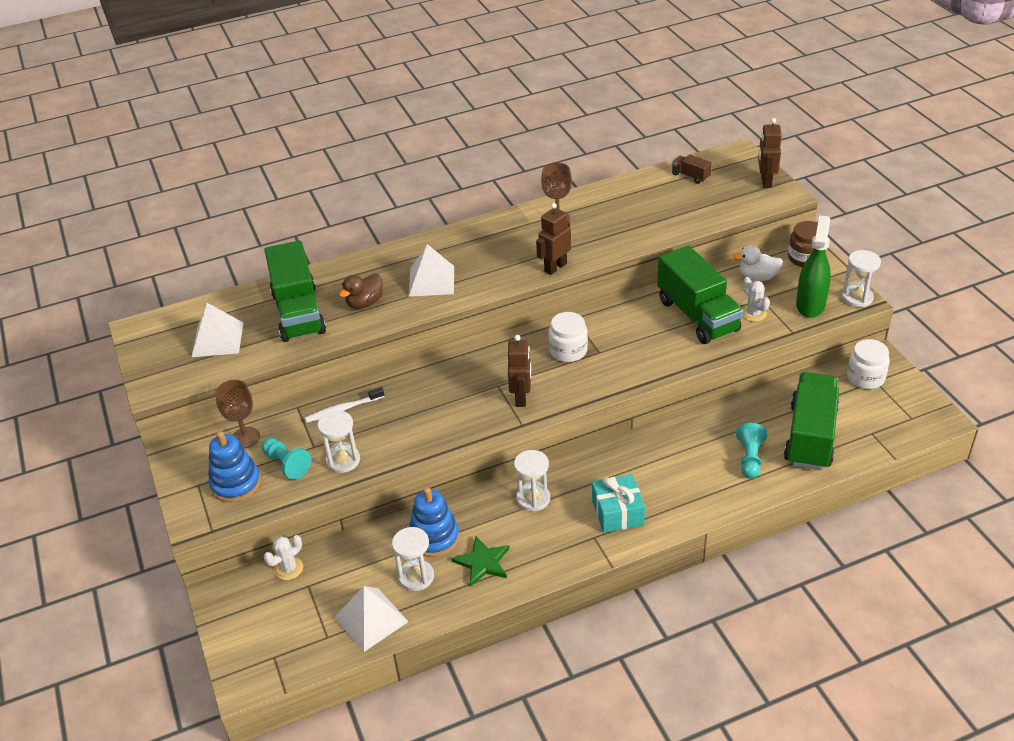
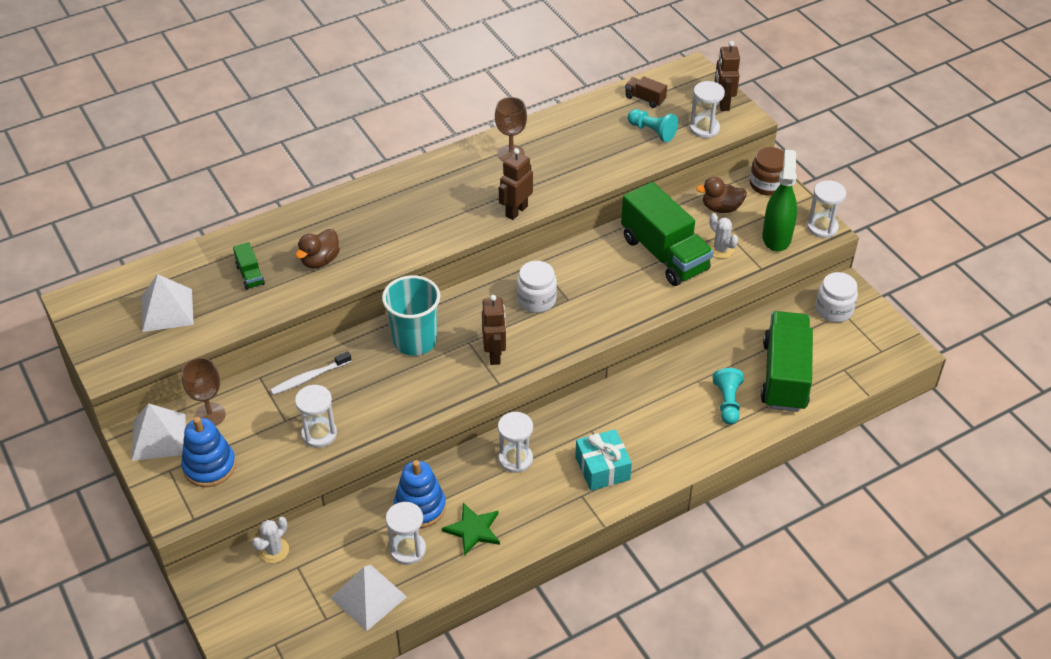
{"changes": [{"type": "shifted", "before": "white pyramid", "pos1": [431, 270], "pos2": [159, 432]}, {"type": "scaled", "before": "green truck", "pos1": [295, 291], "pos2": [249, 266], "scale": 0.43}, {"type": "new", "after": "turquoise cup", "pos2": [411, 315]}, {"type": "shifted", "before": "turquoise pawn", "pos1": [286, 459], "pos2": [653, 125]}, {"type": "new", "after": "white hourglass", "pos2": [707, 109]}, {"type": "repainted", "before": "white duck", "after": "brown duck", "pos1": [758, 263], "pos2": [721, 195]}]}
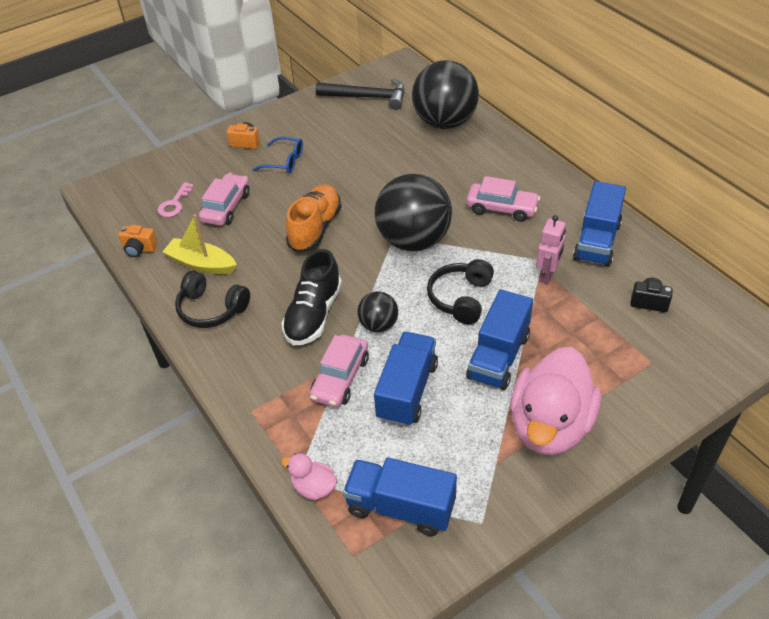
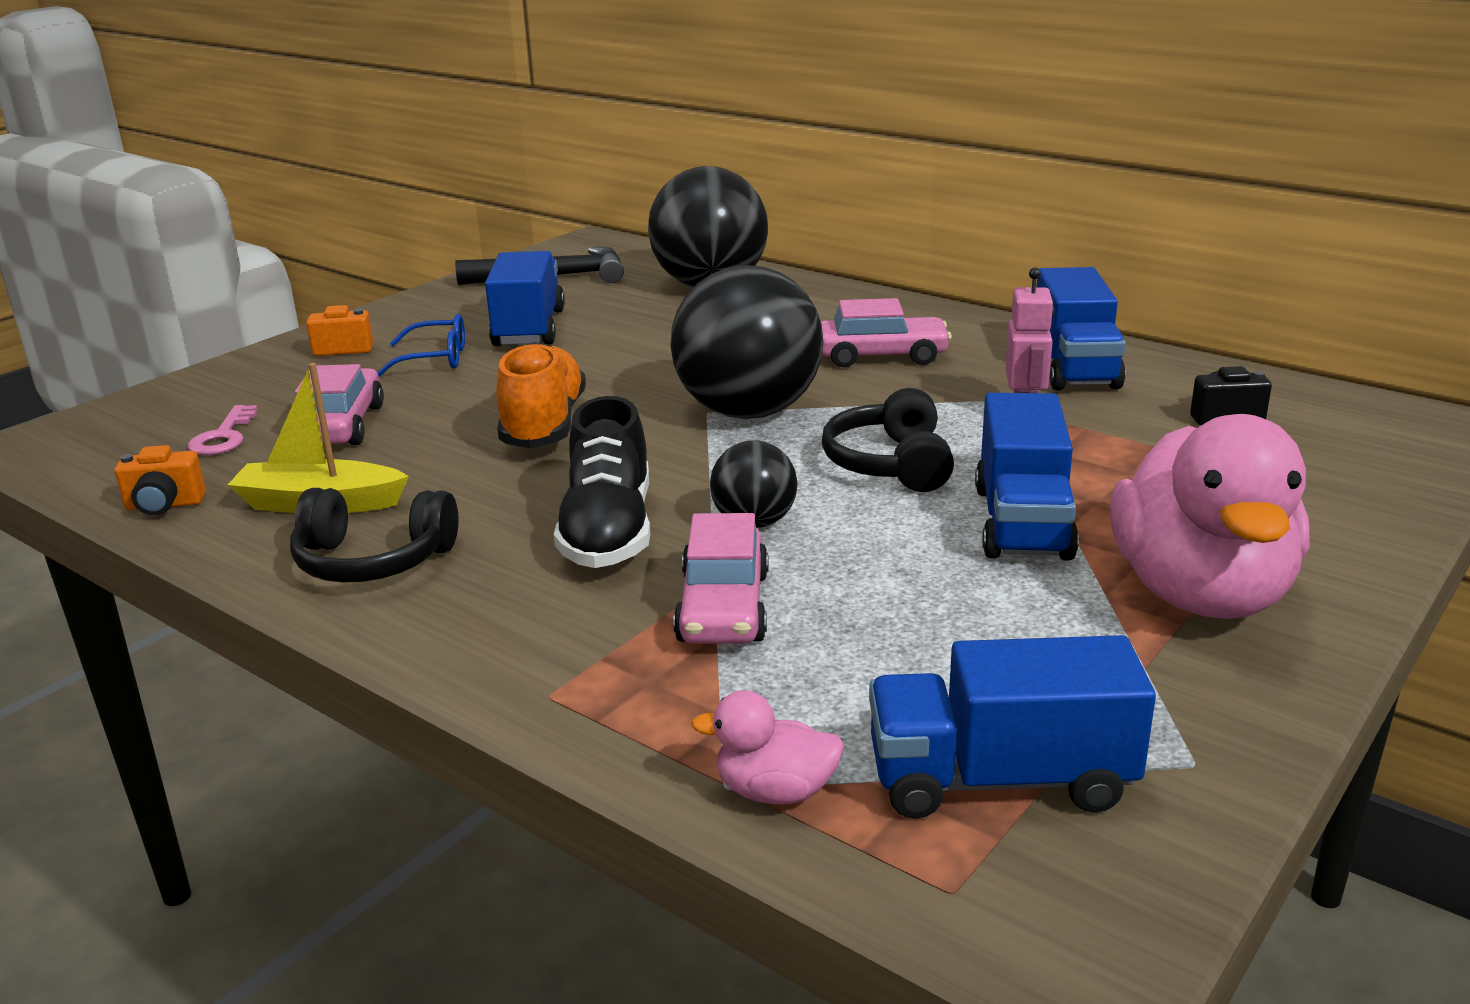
{"changes": [{"type": "shifted", "before": "blue truck", "pos1": [406, 379], "pos2": [525, 298]}]}
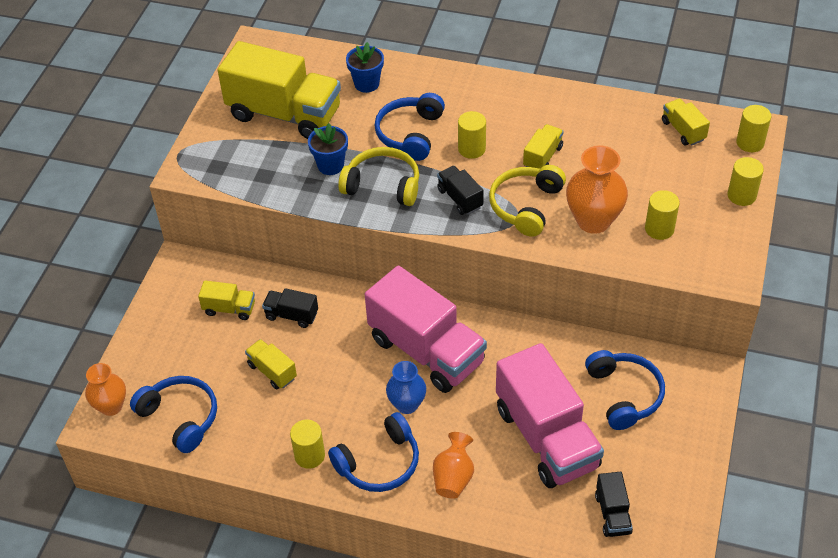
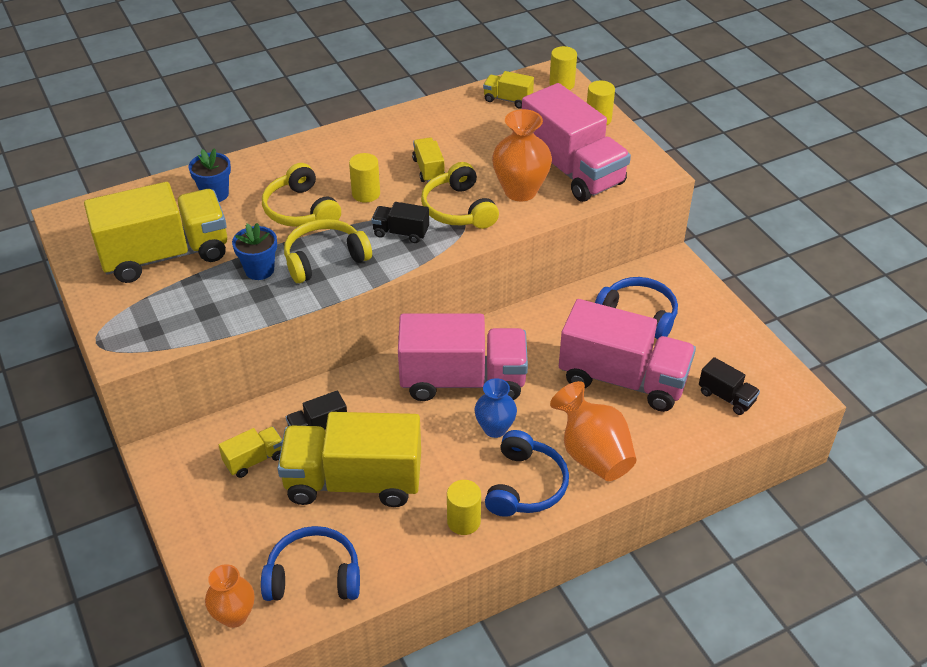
{"changes": [{"type": "repainted", "before": "blue headphones", "after": "yellow headphones", "pos1": [410, 127], "pos2": [301, 195]}, {"type": "scaled", "before": "yellow truck", "pos1": [271, 364], "pos2": [349, 459], "scale": 2.26}, {"type": "swapped", "before": "yellow cylinder", "after": "pink truck", "pos1": [662, 215], "pos2": [576, 142]}, {"type": "scaled", "before": "orange vase", "pos1": [453, 465], "pos2": [593, 431], "scale": 1.54}]}
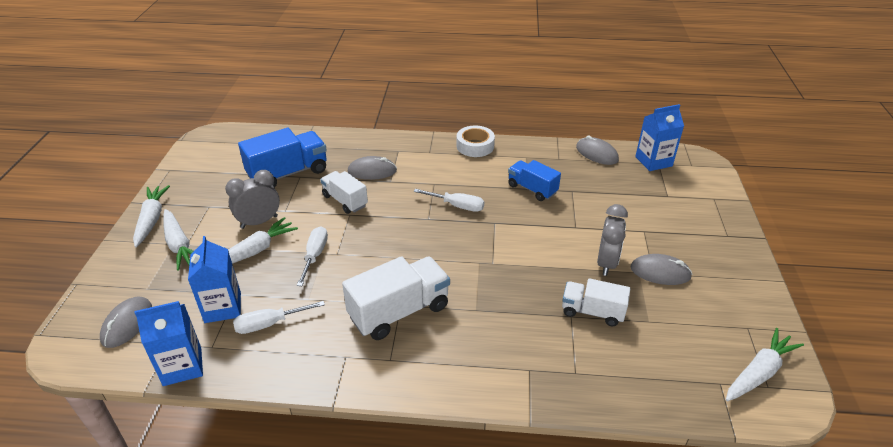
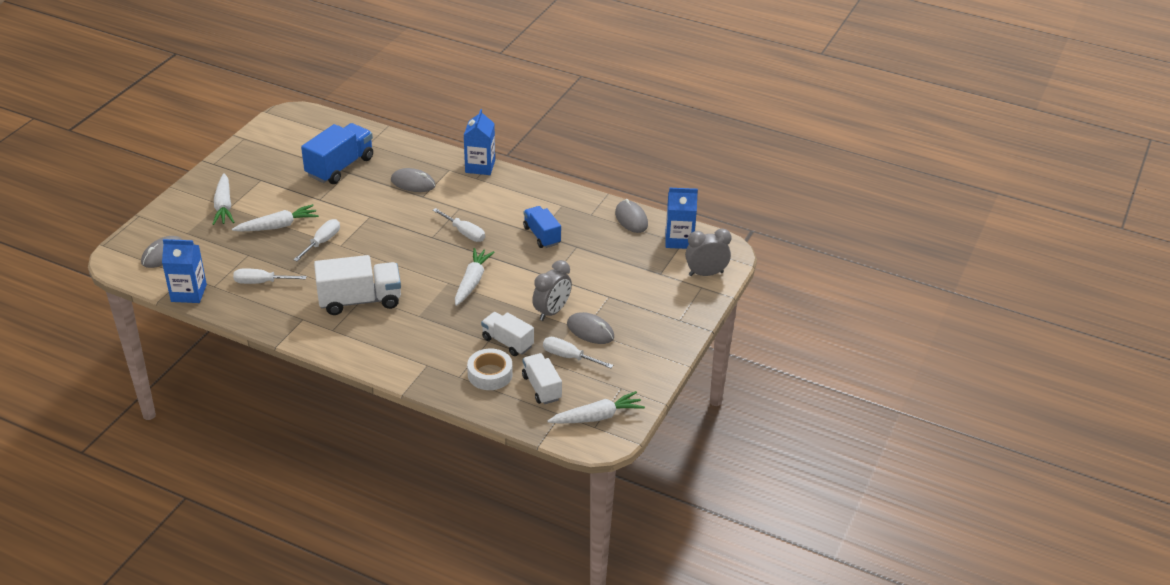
{"changes": [{"type": "rotated", "before": "blue truck", "pos1": [282, 158], "pos2": [337, 153], "turn": -45}, {"type": "shifted", "before": "white carrot", "pos1": [151, 216], "pos2": [475, 277]}, {"type": "shifted", "before": "blue carton", "pos1": [214, 279], "pos2": [479, 142]}, {"type": "shifted", "before": "white tape", "pos1": [475, 141], "pos2": [490, 369]}, {"type": "shifted", "before": "white truck", "pos1": [344, 192], "pos2": [542, 378]}, {"type": "new", "after": "white screwdriver", "pos2": [578, 352]}, {"type": "shifted", "before": "grey clock", "pos1": [252, 199], "pos2": [708, 252]}]}
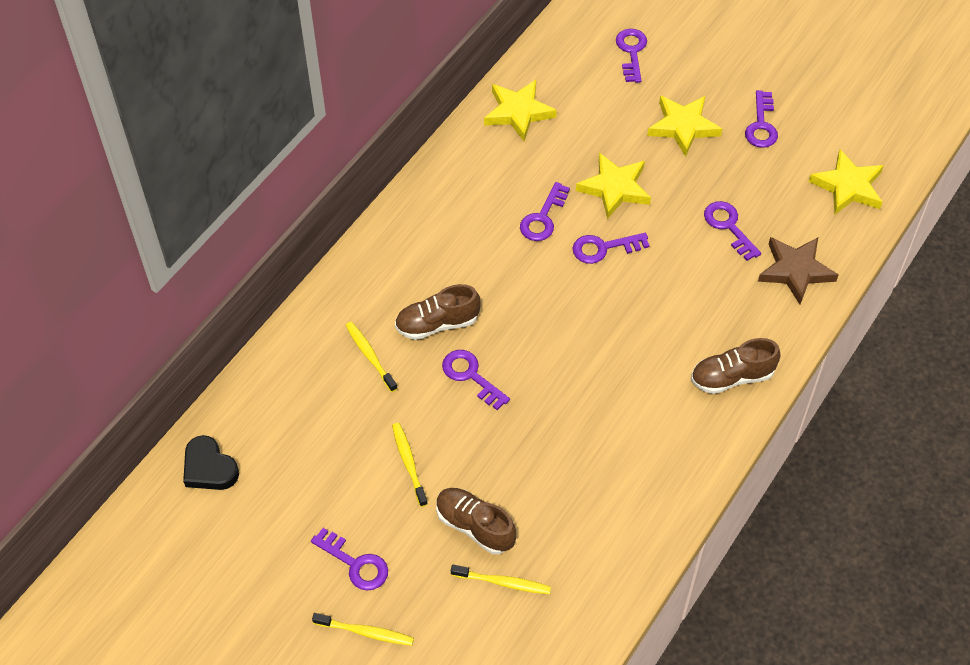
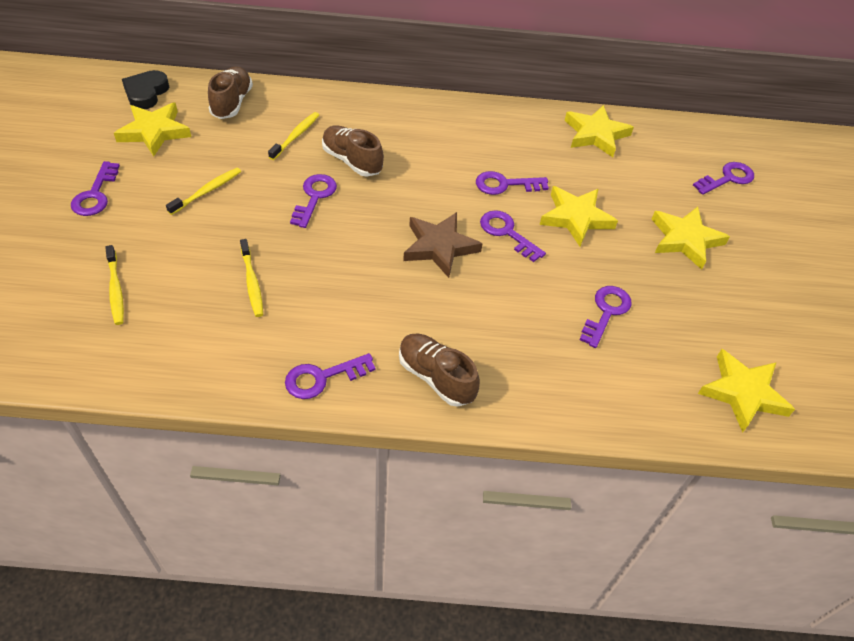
{"changes": [{"type": "new", "after": "yellow star", "pos2": [152, 130]}, {"type": "shifted", "before": "brown shoe", "pos1": [476, 521], "pos2": [230, 92]}, {"type": "shifted", "before": "yellow toothbrush", "pos1": [363, 629], "pos2": [251, 278]}, {"type": "shifted", "before": "purple key", "pos1": [761, 119], "pos2": [330, 376]}, {"type": "shifted", "before": "brown star", "pos1": [798, 270], "pos2": [443, 245]}]}
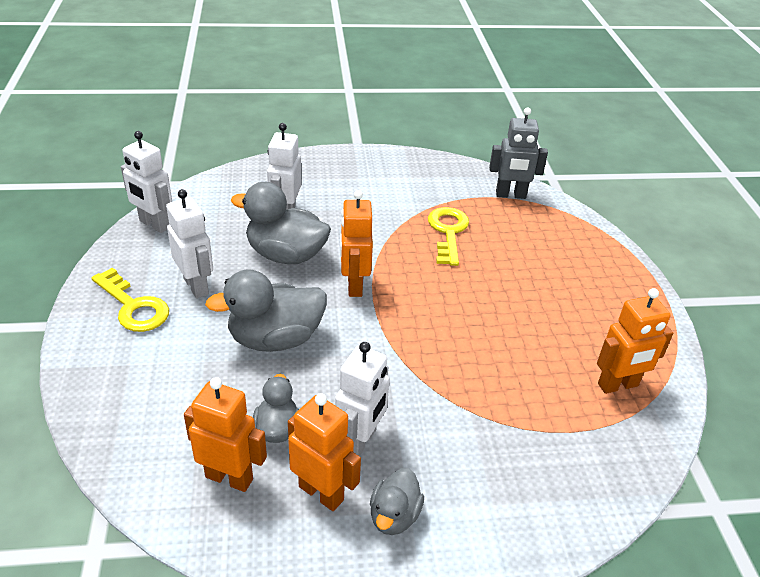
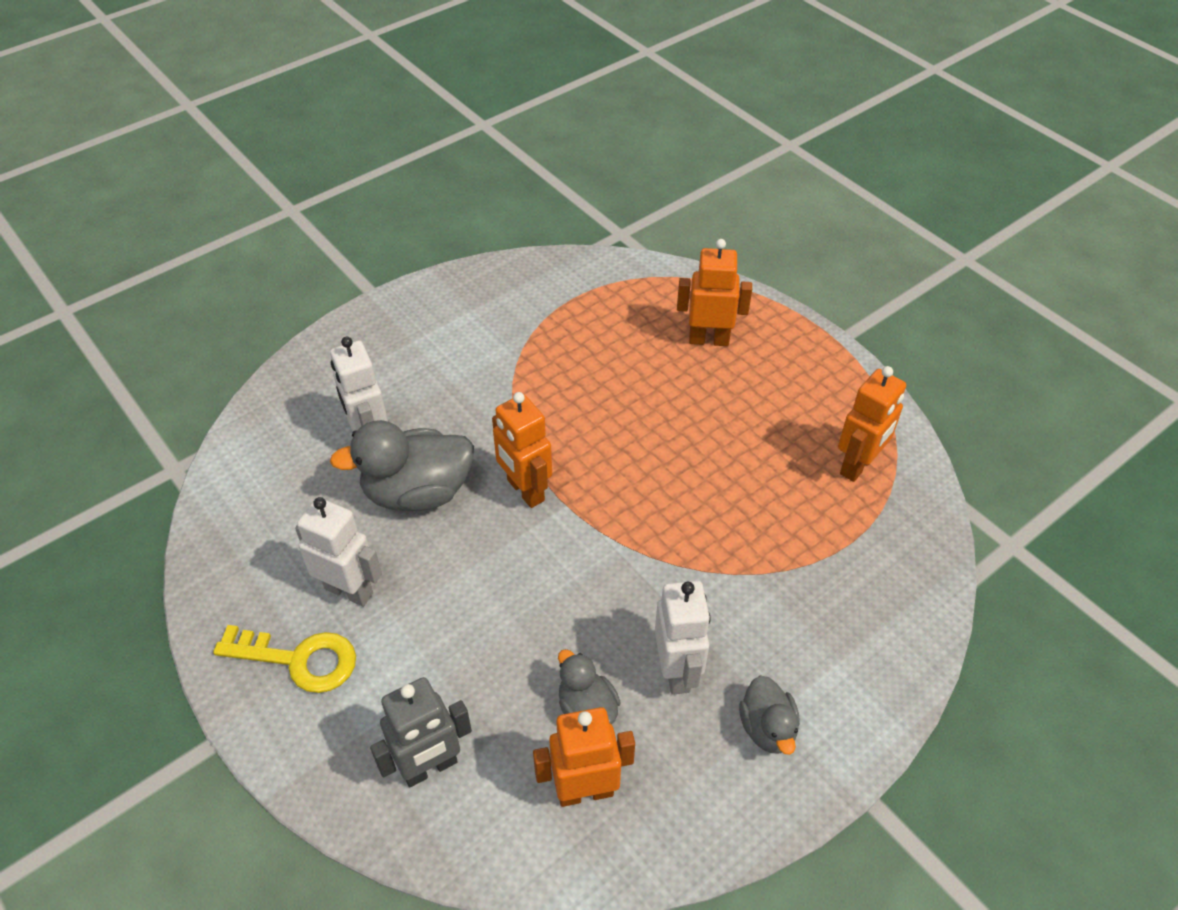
{"changes": [{"type": "shifted", "before": "grey robot", "pos1": [518, 153], "pos2": [421, 732]}, {"type": "shifted", "before": "orange robot", "pos1": [324, 452], "pos2": [714, 292]}, {"type": "gone", "before": "white robot", "pos1": [146, 182]}, {"type": "gone", "before": "grey duck", "pos1": [266, 310]}, {"type": "gone", "before": "yellow key", "pos1": [448, 236]}]}
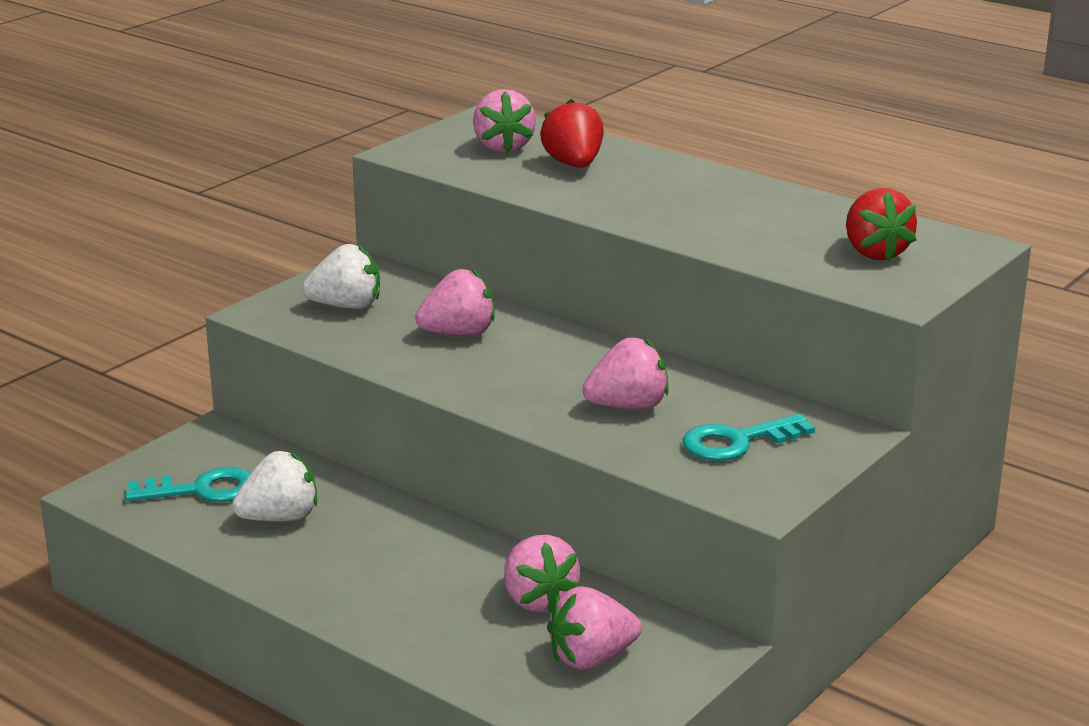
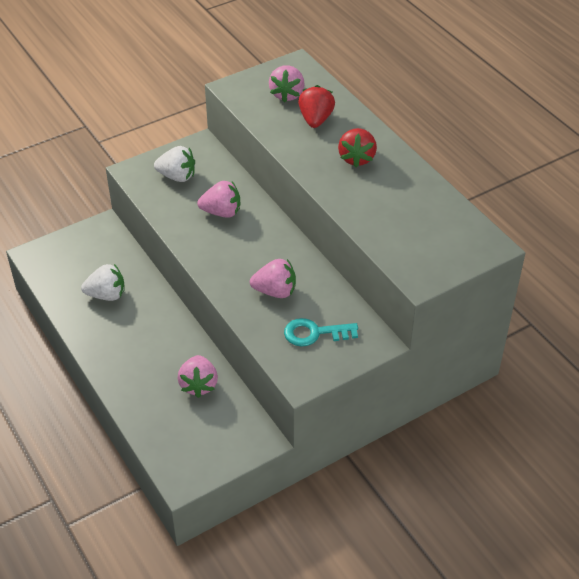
{"changes": [{"type": "shifted", "before": "red strawberry", "pos1": [881, 224], "pos2": [357, 147]}, {"type": "gone", "before": "turquoise key", "pos1": [188, 484]}, {"type": "gone", "before": "pink strawberry", "pos1": [594, 628]}]}
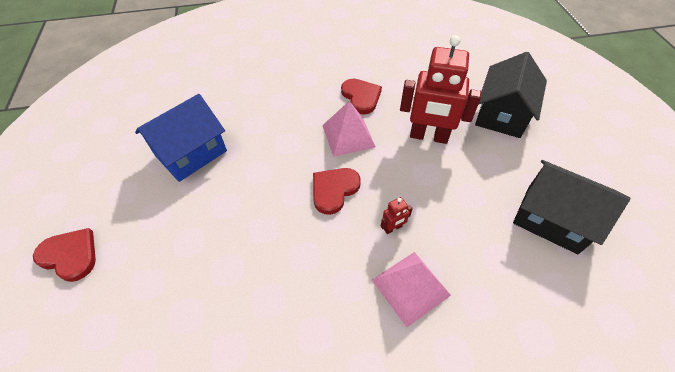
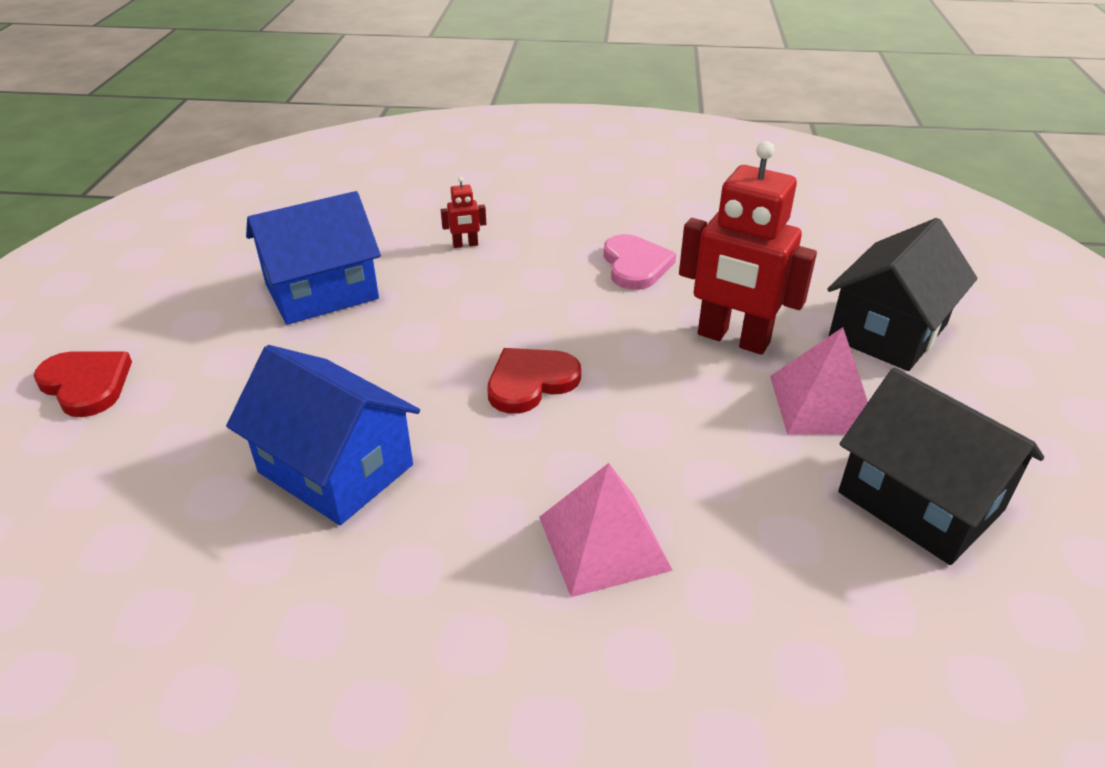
{"changes": [{"type": "new", "after": "blue house", "pos2": [323, 435]}, {"type": "shifted", "before": "red robot", "pos1": [397, 215], "pos2": [463, 212]}, {"type": "repainted", "before": "red heart", "after": "pink heart", "pos1": [361, 97], "pos2": [640, 262]}, {"type": "shifted", "before": "pink pyramid", "pos1": [349, 129], "pos2": [819, 381]}]}
